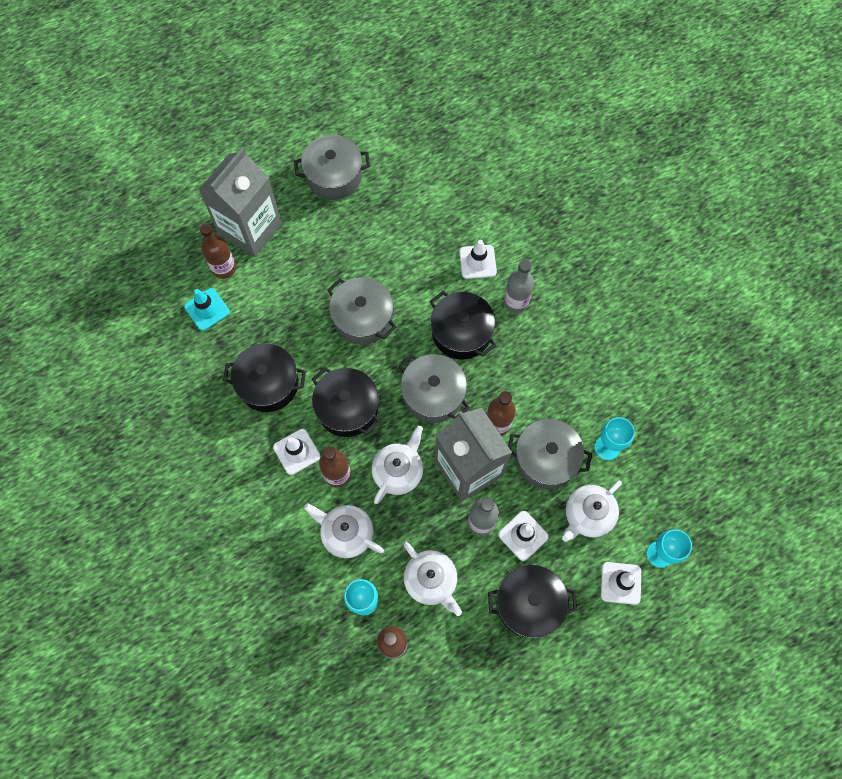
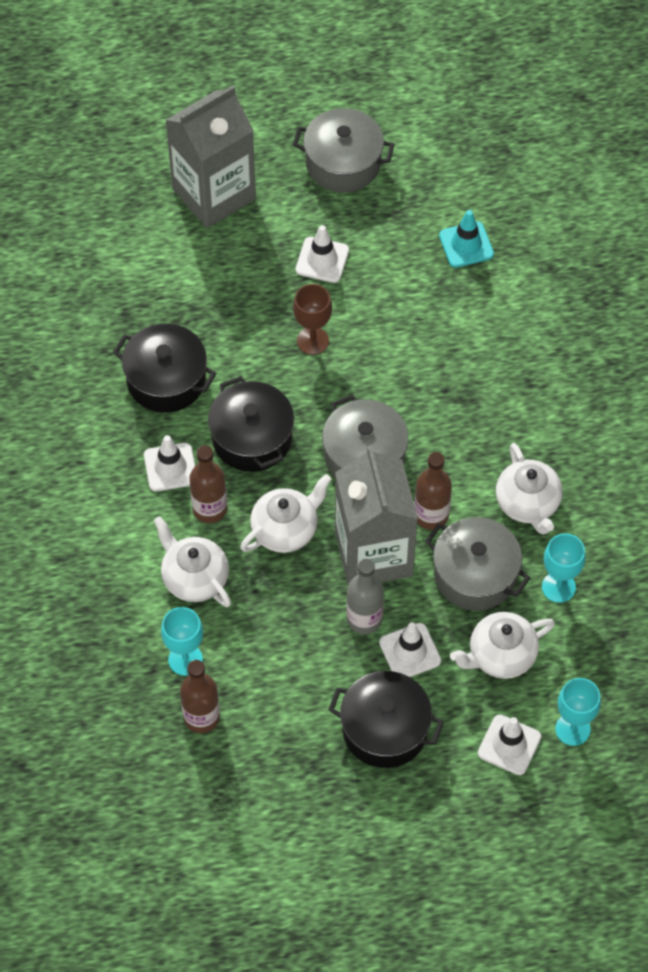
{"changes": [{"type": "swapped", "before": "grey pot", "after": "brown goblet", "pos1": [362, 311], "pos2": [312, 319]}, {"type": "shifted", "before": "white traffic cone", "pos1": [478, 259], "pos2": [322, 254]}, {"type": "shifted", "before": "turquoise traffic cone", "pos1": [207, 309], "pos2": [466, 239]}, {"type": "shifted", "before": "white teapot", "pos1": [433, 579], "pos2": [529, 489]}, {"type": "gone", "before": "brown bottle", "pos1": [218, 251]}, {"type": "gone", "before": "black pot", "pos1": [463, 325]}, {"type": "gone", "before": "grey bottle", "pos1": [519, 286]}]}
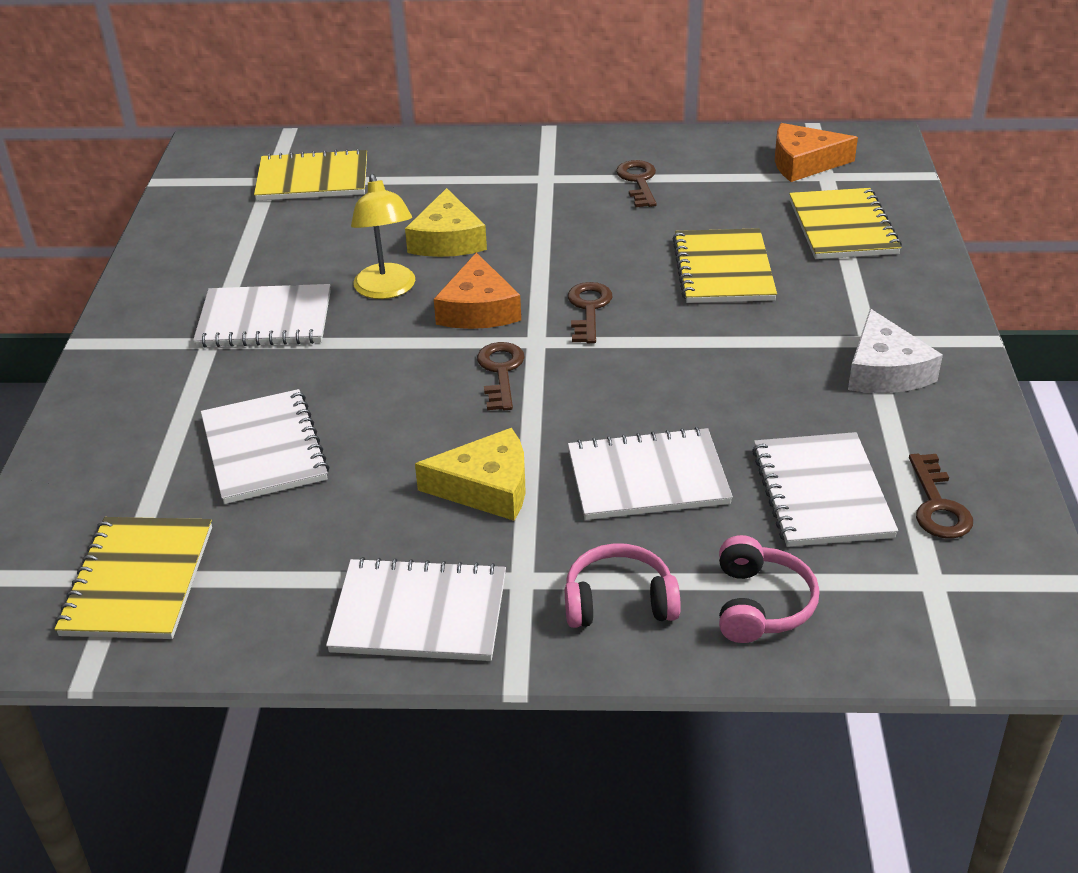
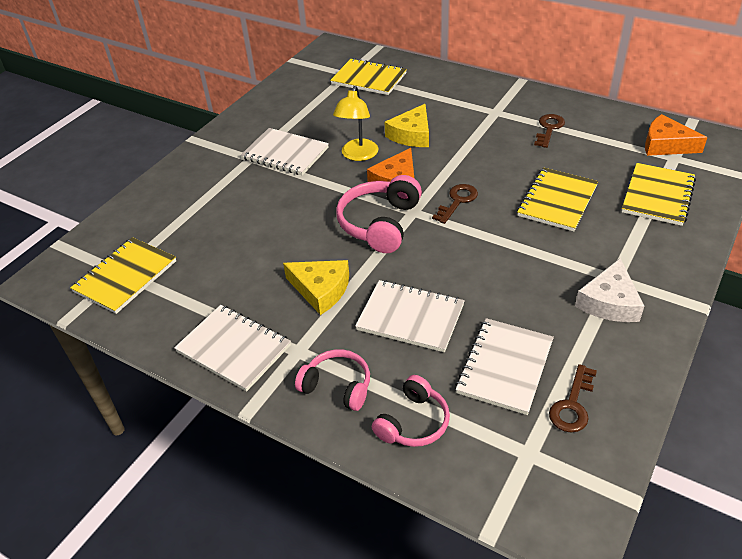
{"changes": [{"type": "swapped", "before": "brown key", "after": "pink headphones", "pos1": [501, 376], "pos2": [379, 214]}, {"type": "gone", "before": "white notebook", "pos1": [265, 446]}]}
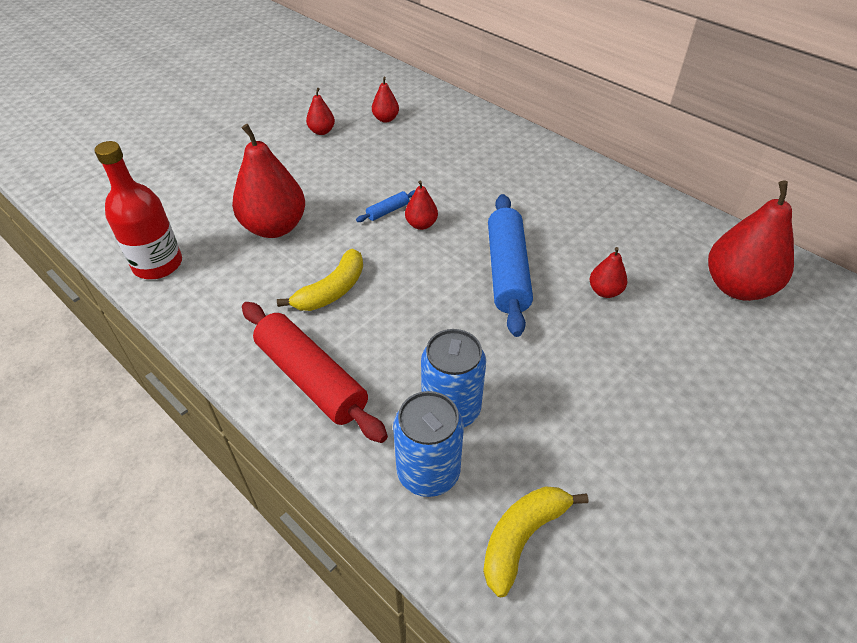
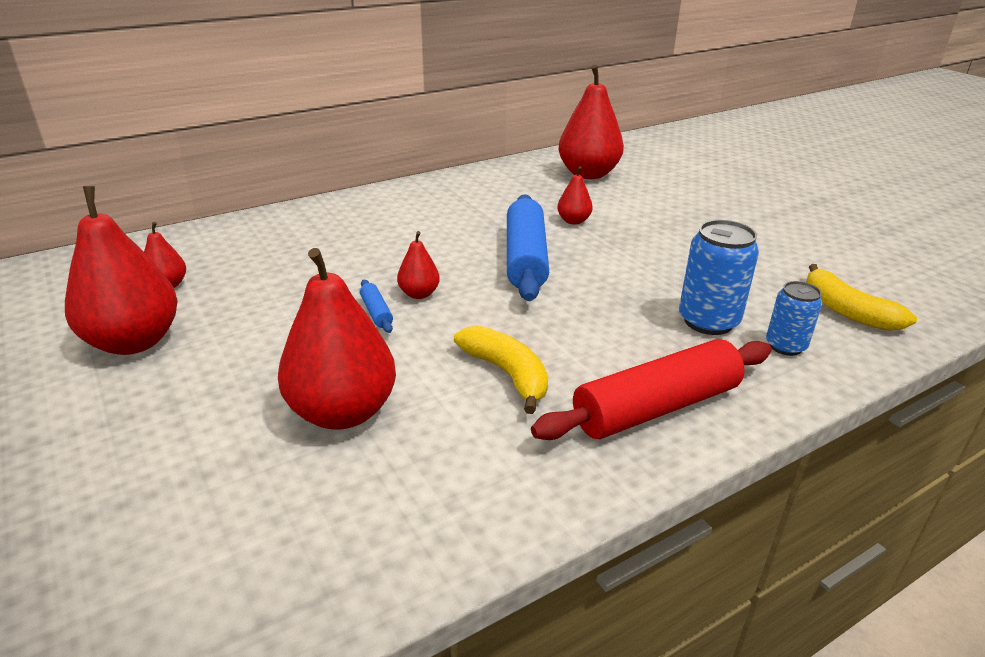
{"changes": [{"type": "scaled", "before": "red pear", "pos1": [320, 111], "pos2": [121, 270], "scale": 2.09}, {"type": "rotated", "before": "blue rolling pin", "pos1": [510, 265], "pos2": [528, 247], "turn": 75}, {"type": "scaled", "before": "blue can", "pos1": [428, 444], "pos2": [794, 318], "scale": 0.63}, {"type": "gone", "before": "red bottle", "pos1": [138, 210]}]}
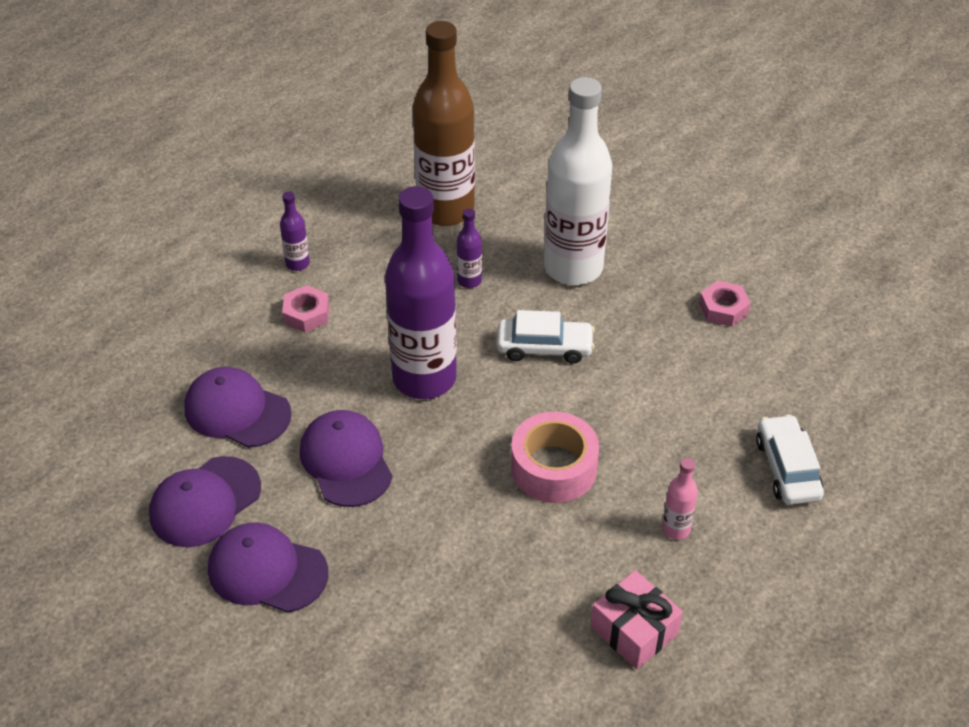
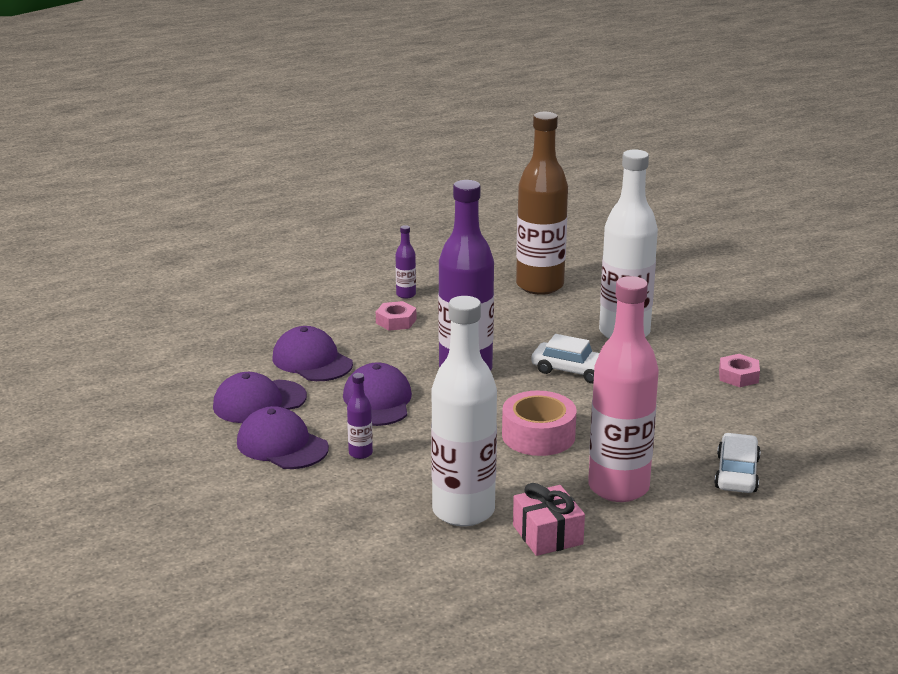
{"changes": [{"type": "shifted", "before": "purple bottle", "pos1": [469, 248], "pos2": [360, 416]}, {"type": "new", "after": "white bottle", "pos2": [464, 411]}, {"type": "scaled", "before": "pink bottle", "pos1": [680, 499], "pos2": [623, 389], "scale": 2.45}]}
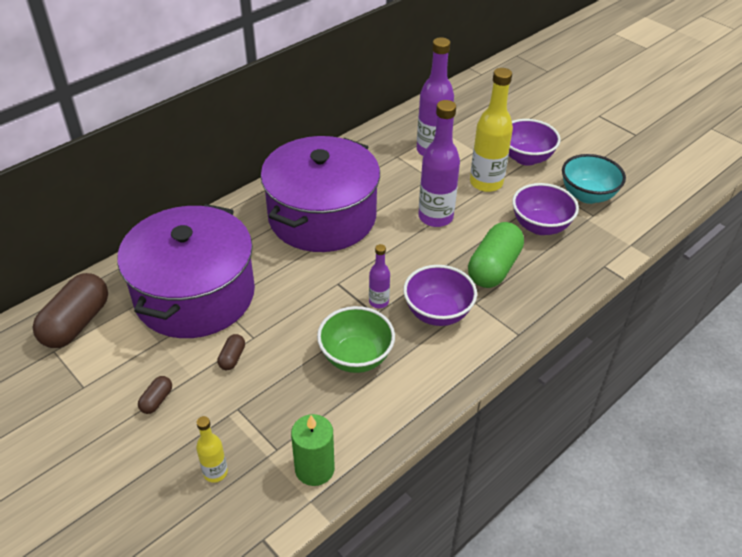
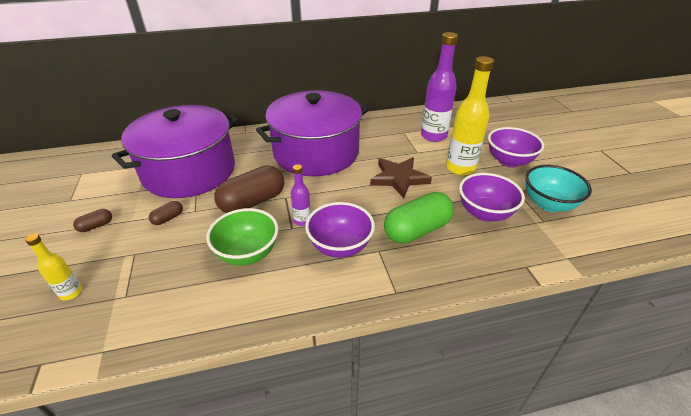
{"changes": [{"type": "shifted", "before": "brown capsule", "pos1": [70, 310], "pos2": [249, 189]}, {"type": "swapped", "before": "purple bottle", "after": "brown star", "pos1": [439, 163], "pos2": [401, 177]}, {"type": "gone", "before": "green candle", "pos1": [313, 450]}]}
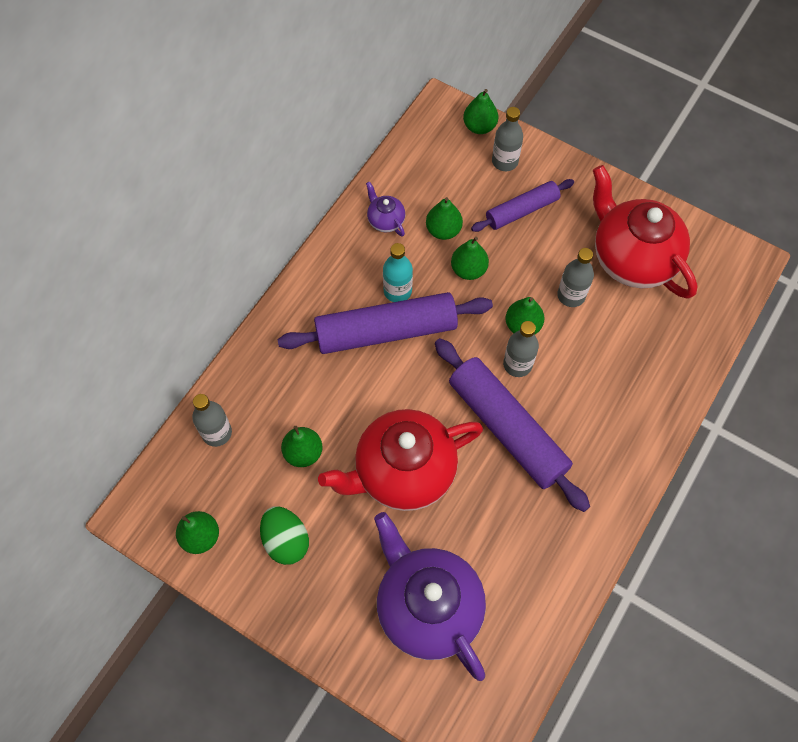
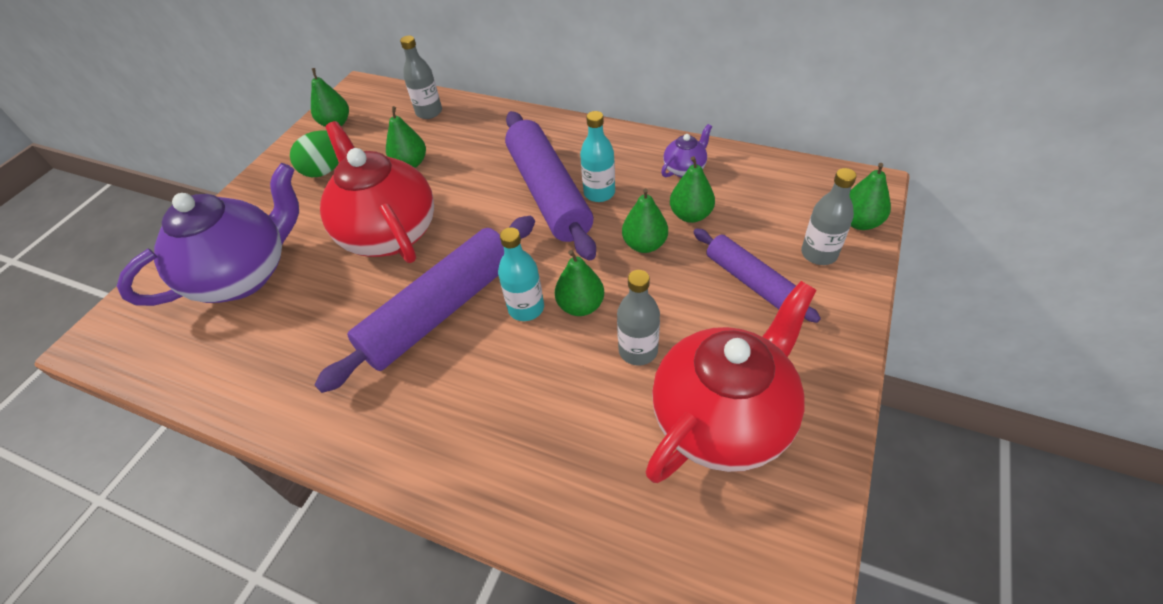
{"changes": [{"type": "repainted", "before": "grey bottle", "after": "turquoise bottle", "pos1": [521, 349], "pos2": [521, 274]}]}
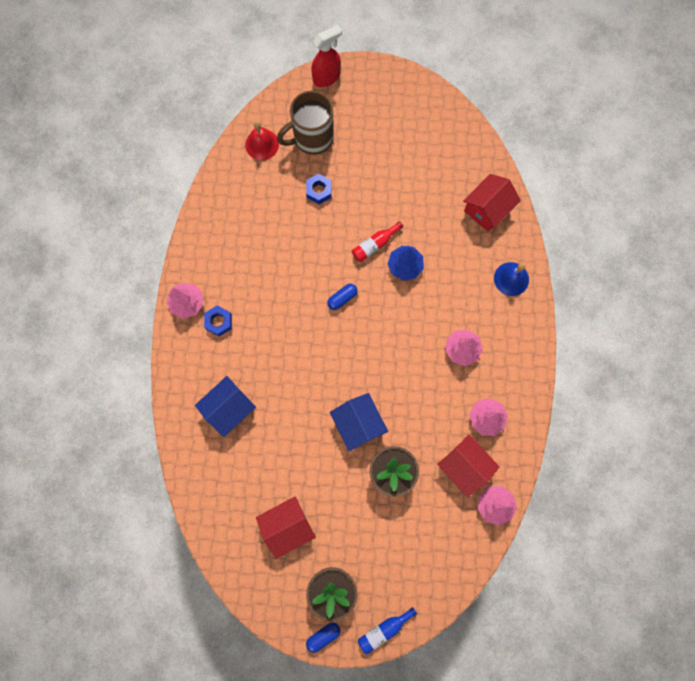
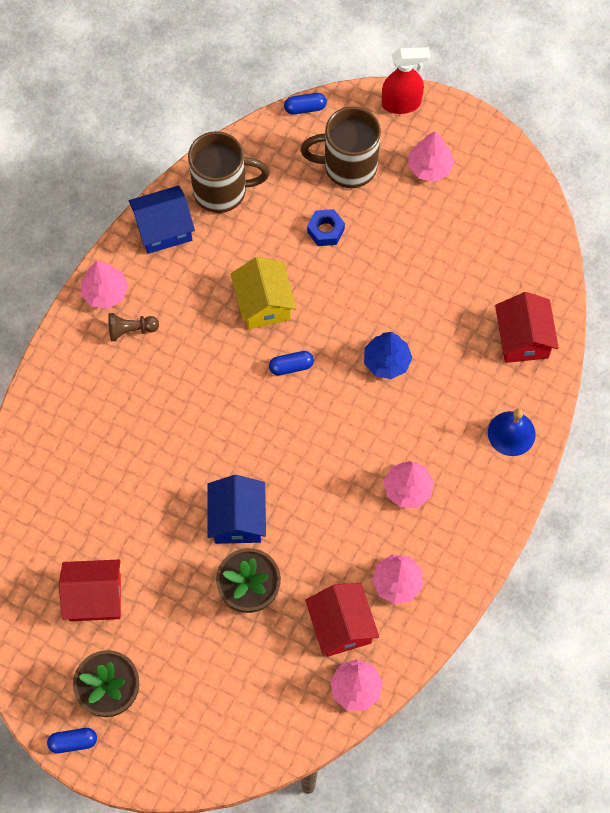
{"changes": [{"type": "swapped", "before": "blue nut", "after": "brown pawn", "pos1": [218, 321], "pos2": [133, 327]}, {"type": "shifted", "before": "blue house", "pos1": [225, 406], "pos2": [162, 220]}, {"type": "new", "after": "brown mug", "pos2": [229, 172]}, {"type": "new", "after": "yellow house", "pos2": [264, 293]}, {"type": "new", "after": "blue capsule", "pos2": [305, 104]}, {"type": "new", "after": "pink tree", "pos2": [431, 156]}, {"type": "rotated", "before": "red house", "pos1": [492, 203], "pos2": [527, 327], "turn": -75}, {"type": "gone", "before": "red bell", "pos1": [262, 140]}, {"type": "gone", "before": "red bottle", "pos1": [377, 241]}, {"type": "gone", "before": "blue bottle", "pos1": [387, 630]}]}
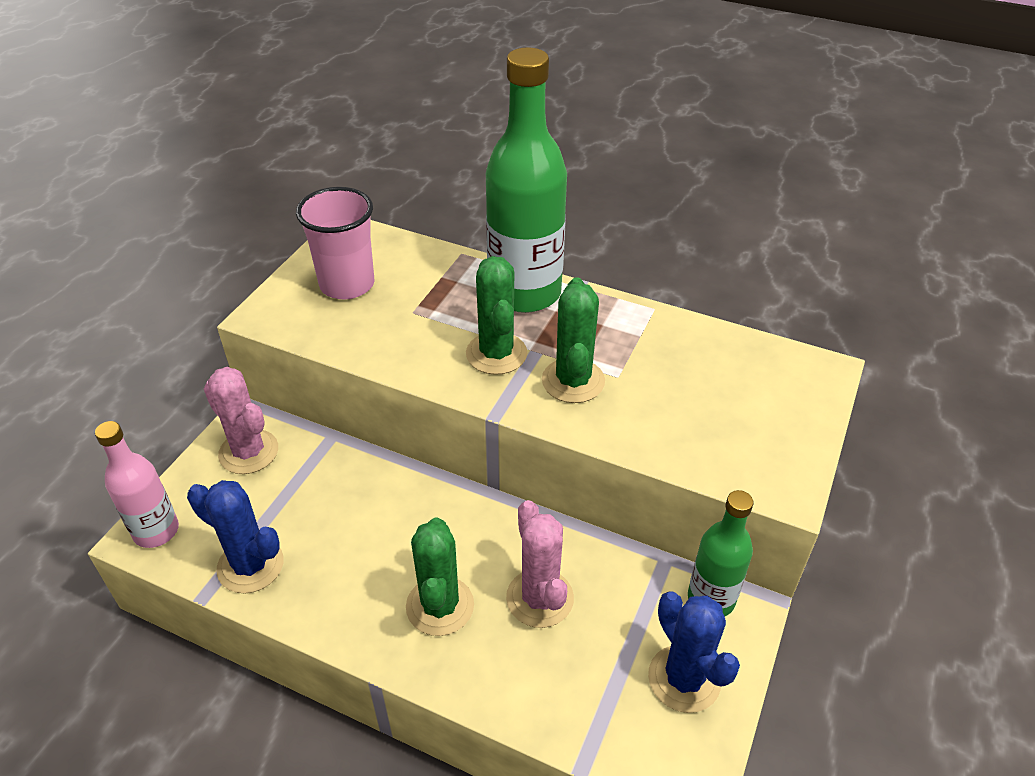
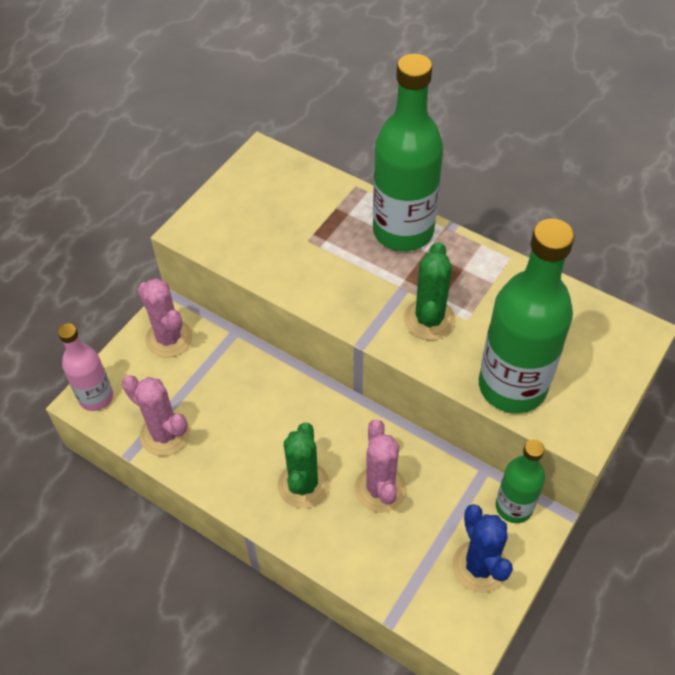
{"changes": [{"type": "repainted", "before": "blue cactus", "after": "pink cactus", "pos1": [235, 536], "pos2": [156, 415]}, {"type": "new", "after": "green bottle", "pos2": [526, 315]}, {"type": "gone", "before": "pink cup", "pos1": [335, 243]}, {"type": "gone", "before": "green cactus", "pos1": [496, 315]}]}
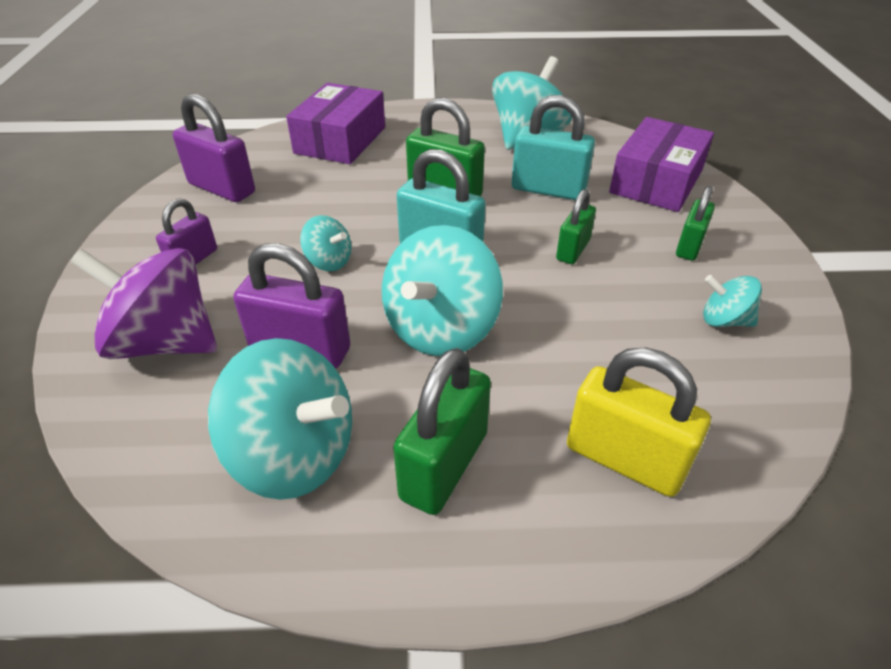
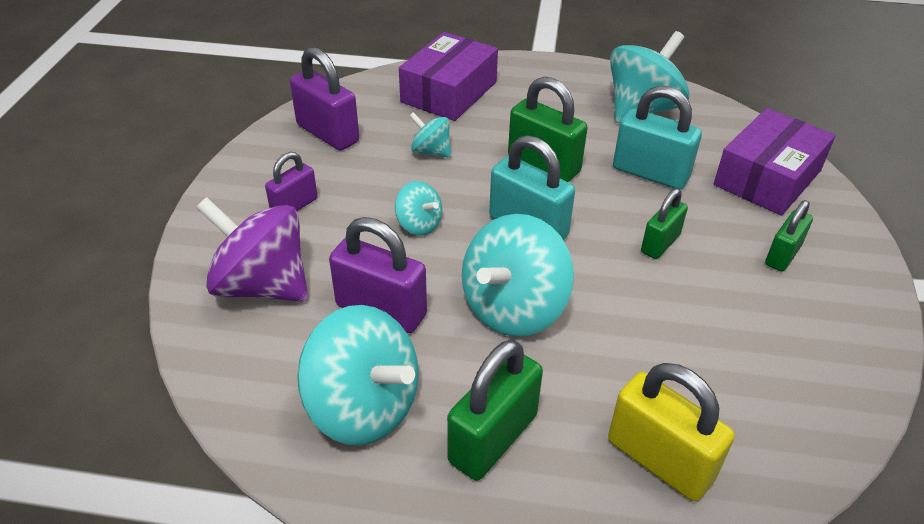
{"changes": [{"type": "shifted", "before": "turquoise spinning top", "pos1": [732, 301], "pos2": [430, 135]}]}
